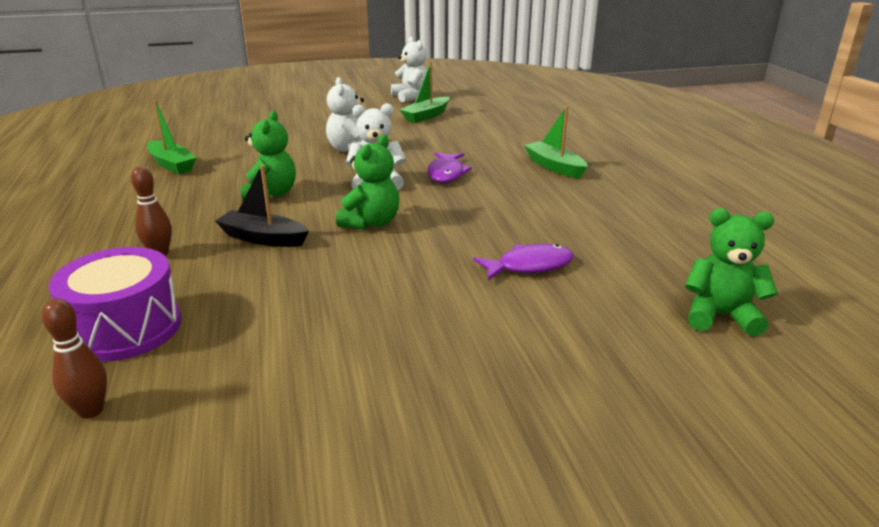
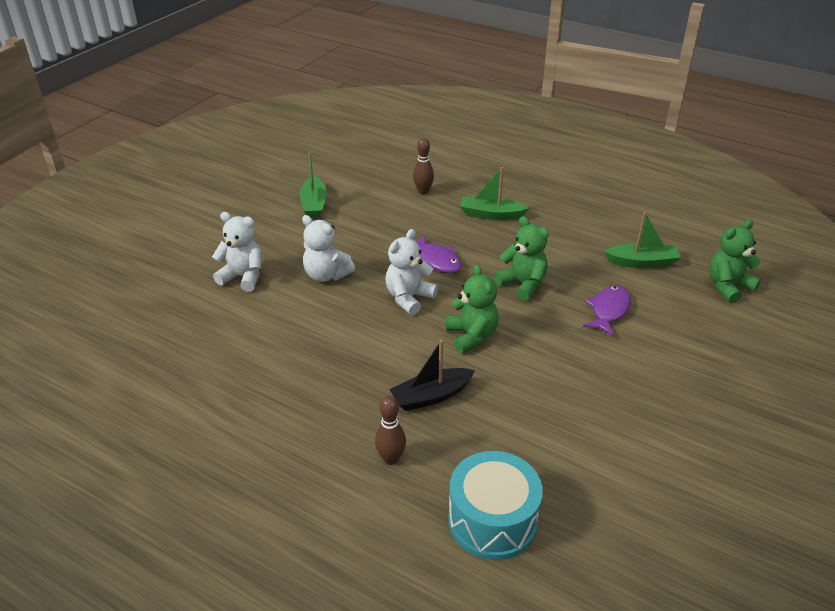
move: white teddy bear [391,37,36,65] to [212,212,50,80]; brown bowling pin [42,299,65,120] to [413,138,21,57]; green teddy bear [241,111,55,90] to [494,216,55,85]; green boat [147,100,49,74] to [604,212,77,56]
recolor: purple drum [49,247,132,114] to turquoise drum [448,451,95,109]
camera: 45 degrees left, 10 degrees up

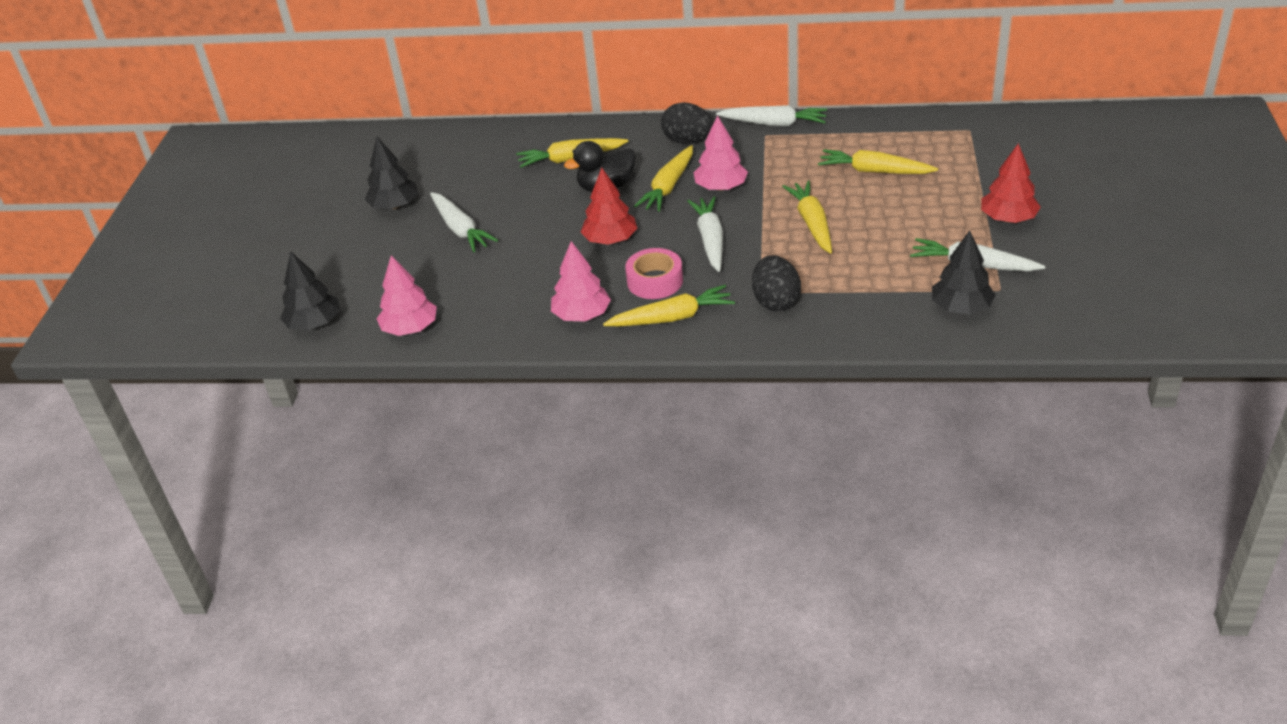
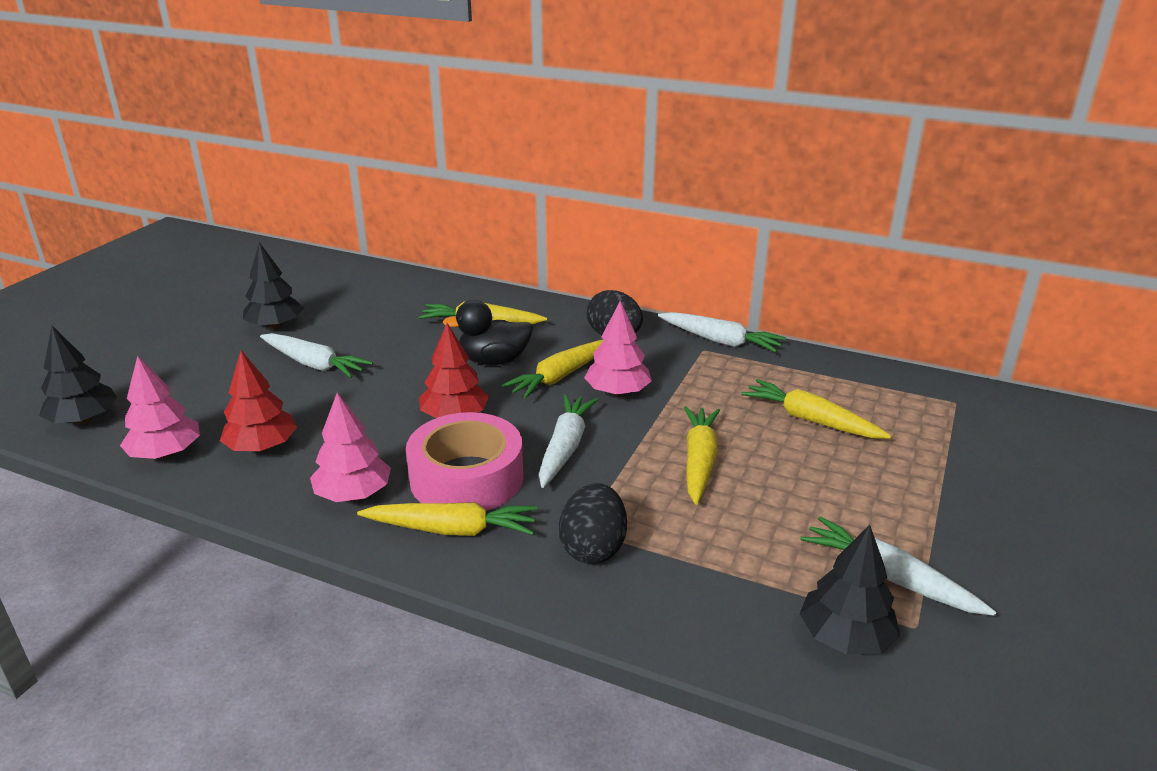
move: red tree [981,143,60,80] to [220,350,77,102]
rotate: white carrot [430,192,68,60] = [260,333,113,45] 45 degrees counterclockwise
resize: pink tape [625,248,58,51] = [406,412,117,99] x1.55
camera: 15 degrees right, 10 degrees down

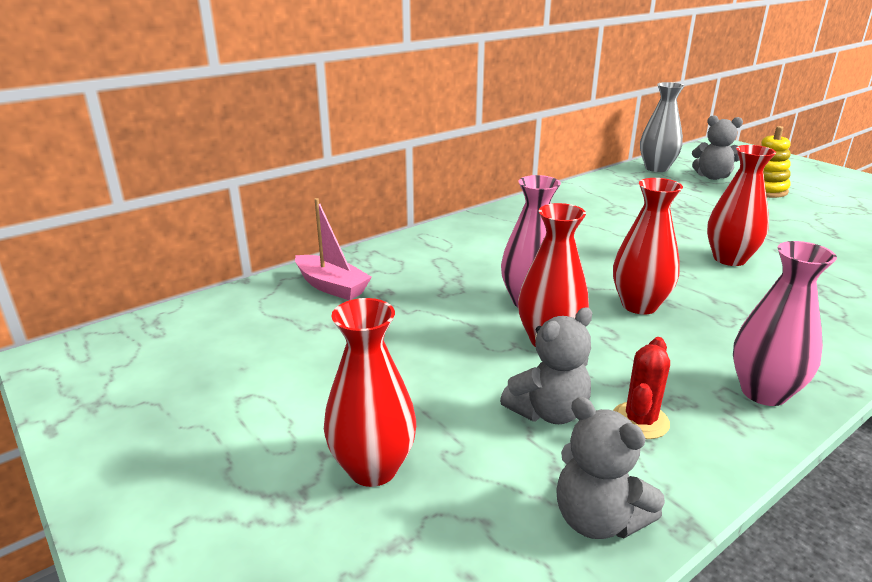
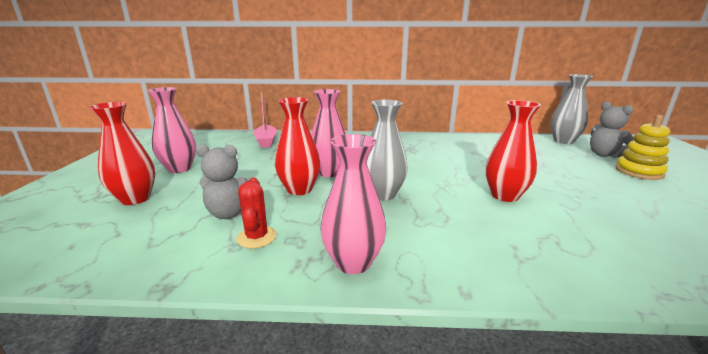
delete: grey teddy bear [556,397,109,142]
insert: pink vase [147,87,49,86]
recolor: red vase [613,178,70,136] to grey vase [367,100,41,101]
rotate: red cactus [613,337,57,102] = [237,178,40,71] 75 degrees counterclockwise
camera: 40 degrees right, 5 degrees down

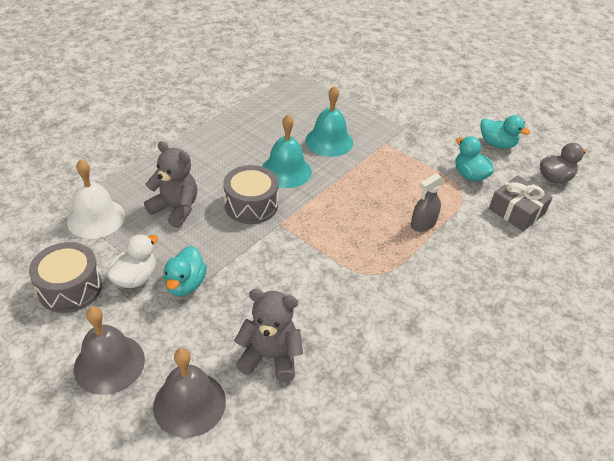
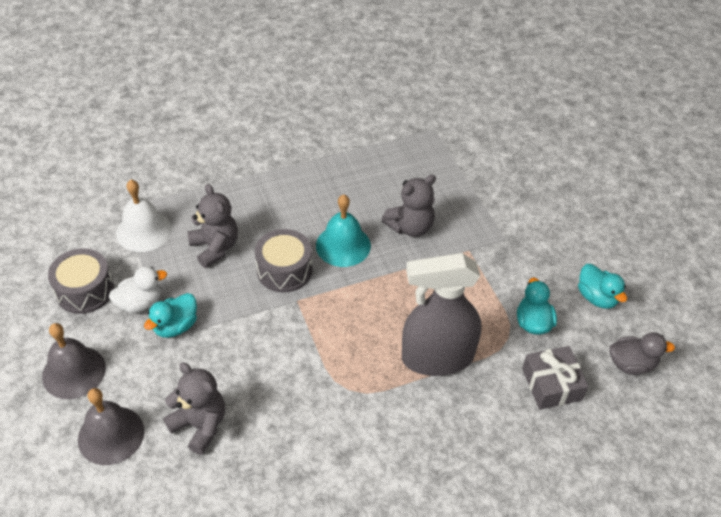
replace: turquoise bell [305,86,48,71] to grey teddy bear [382,175,54,62]
resize: grey spray bottle [411,173,34,59] = [402,253,79,123] x2.19
camera: 30 degrees right, 5 degrees up

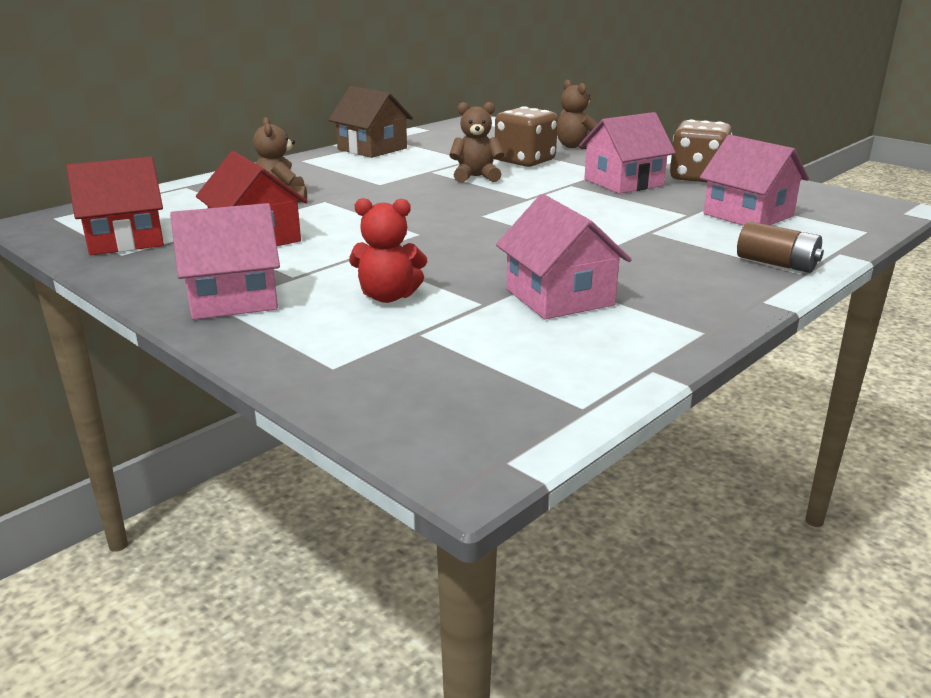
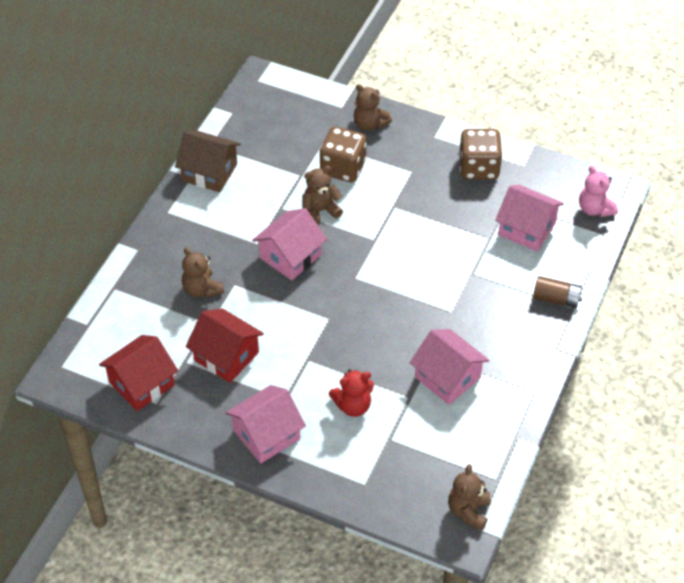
insert: brown teddy bear [448,464,43,66]; pink teddy bear [579,166,39,51]
move: pink house [579,112,97,82] to [252,208,75,72]
camera: 20 degrees left, 25 degrees up

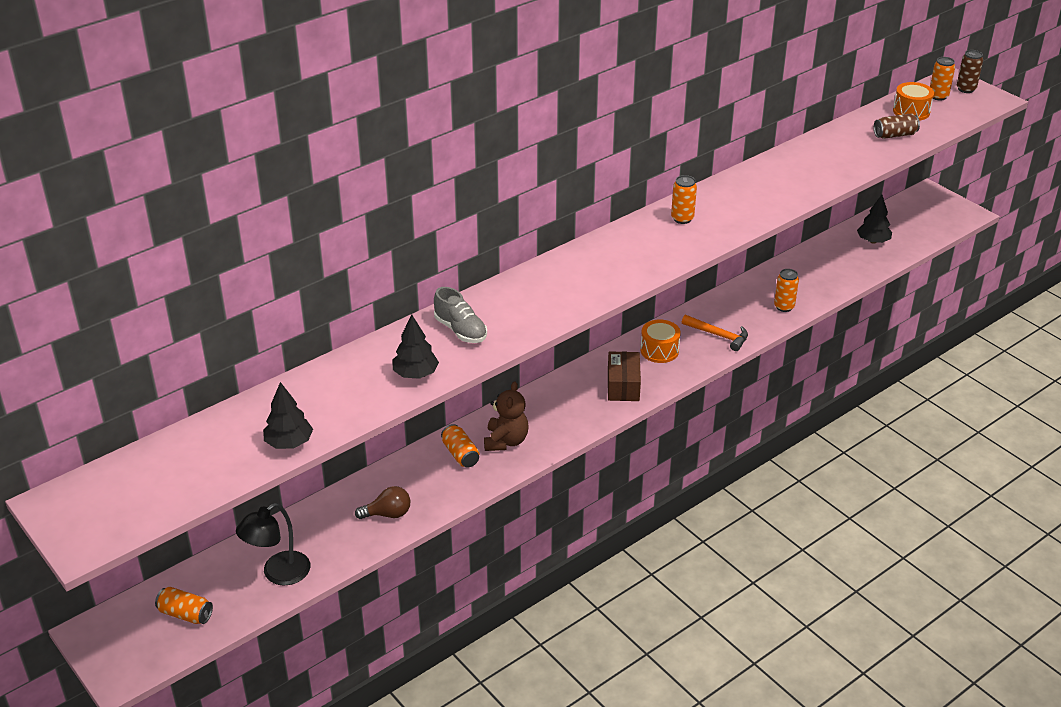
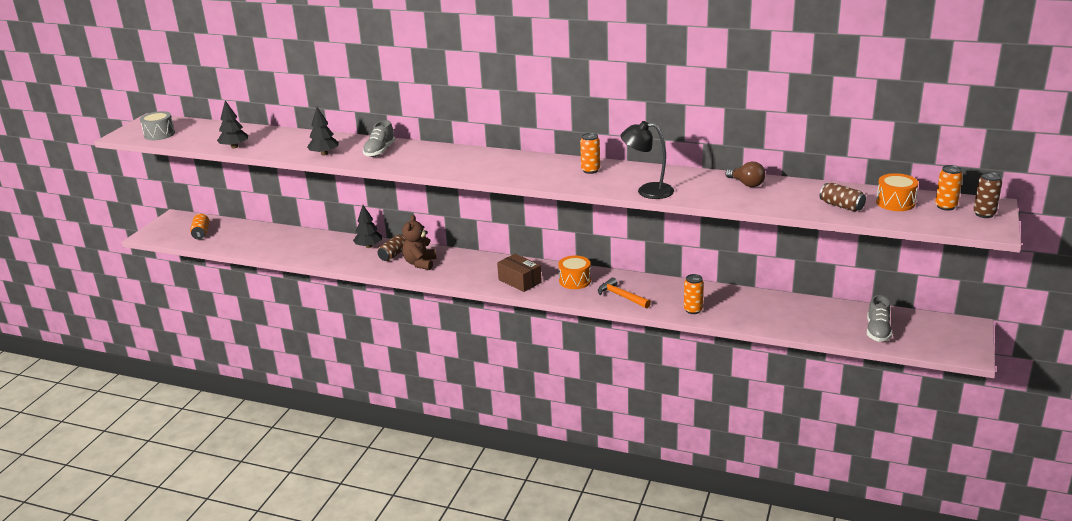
insert: grey drum [140,111,35,29]; grey shoe [867,295,25,47]
move: black tree [857,195,35,49] to [353,205,29,43]; black lamp [236,503,74,82] to [621,121,53,78]; brown light bulb [355,486,56,33] to [726,161,40,26]
recolor: orange can [441,424,38,44] to brown can [378,234,28,27]
rotate: brown teddy bear [484,381,45,70] = [402,215,35,55] 120 degrees clockwise; brown box [608,351,33,50] = [497,254,45,38] 75 degrees clockwise; orange hammer [682,315,66,36] = [598,277,53,31] 135 degrees clockwise
camera: 60 degrees right, 10 degrees down

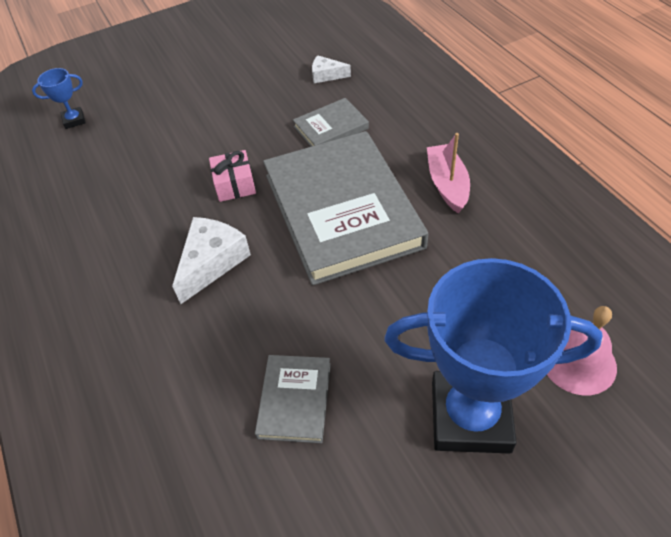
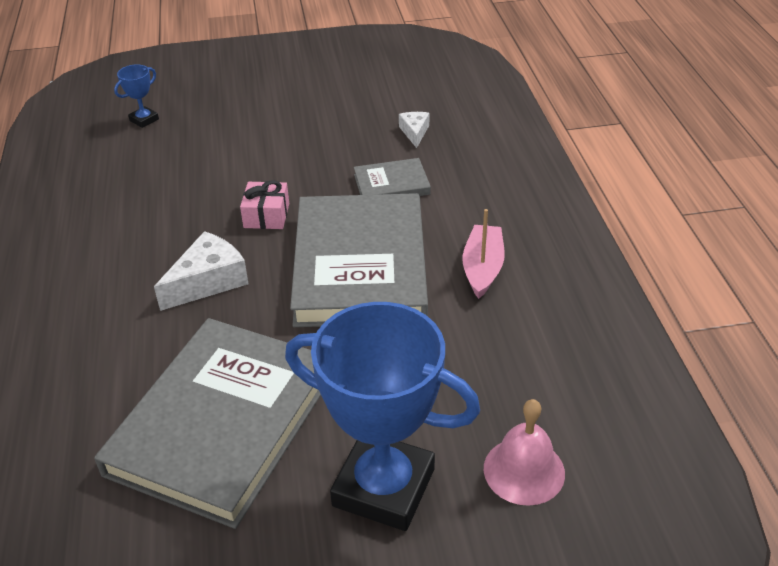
rotate: blue trophy [32,68,54,61] = [114,64,45,64] 45 degrees counterclockwise; white cheese [312,55,39,28] = [399,112,30,36] 60 degrees clockwise
resize: grey book [255,355,76,88] = [94,318,227,211] x2.24
camera: 15 degrees right, 10 degrees down

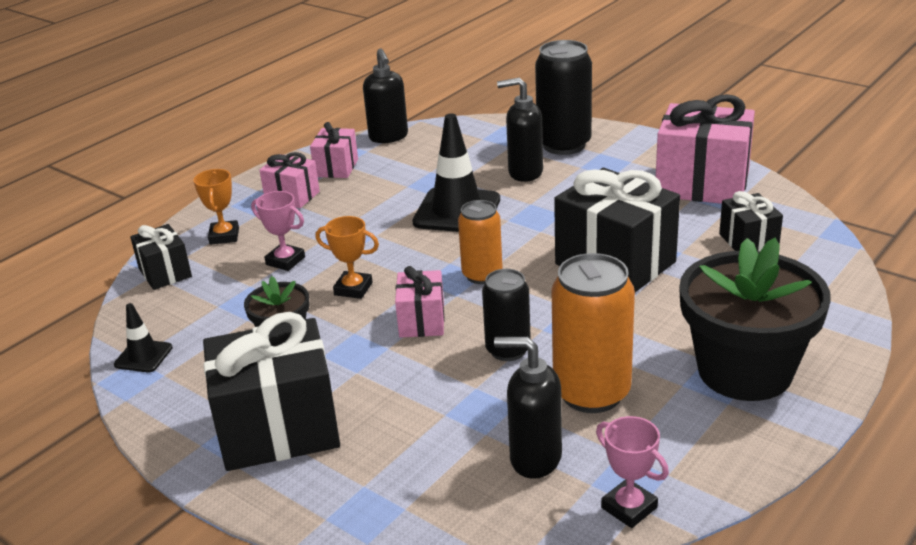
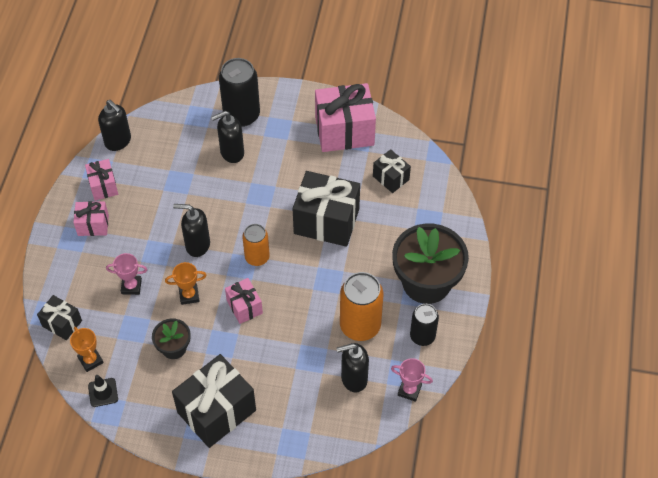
delete: black traffic cone [412,114,88,118]
insert: black soap dispenser [173,204,37,53]
move: orange trophy [194,169,45,76] to [70,327,34,45]; black can [482,269,49,92] to [410,304,29,42]
camera: 30 degrees left, 25 degrees up

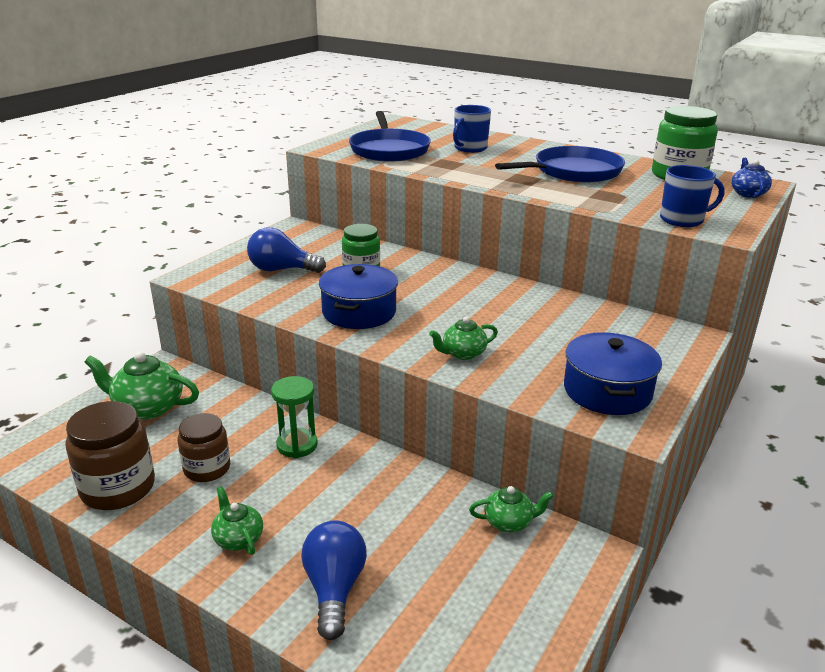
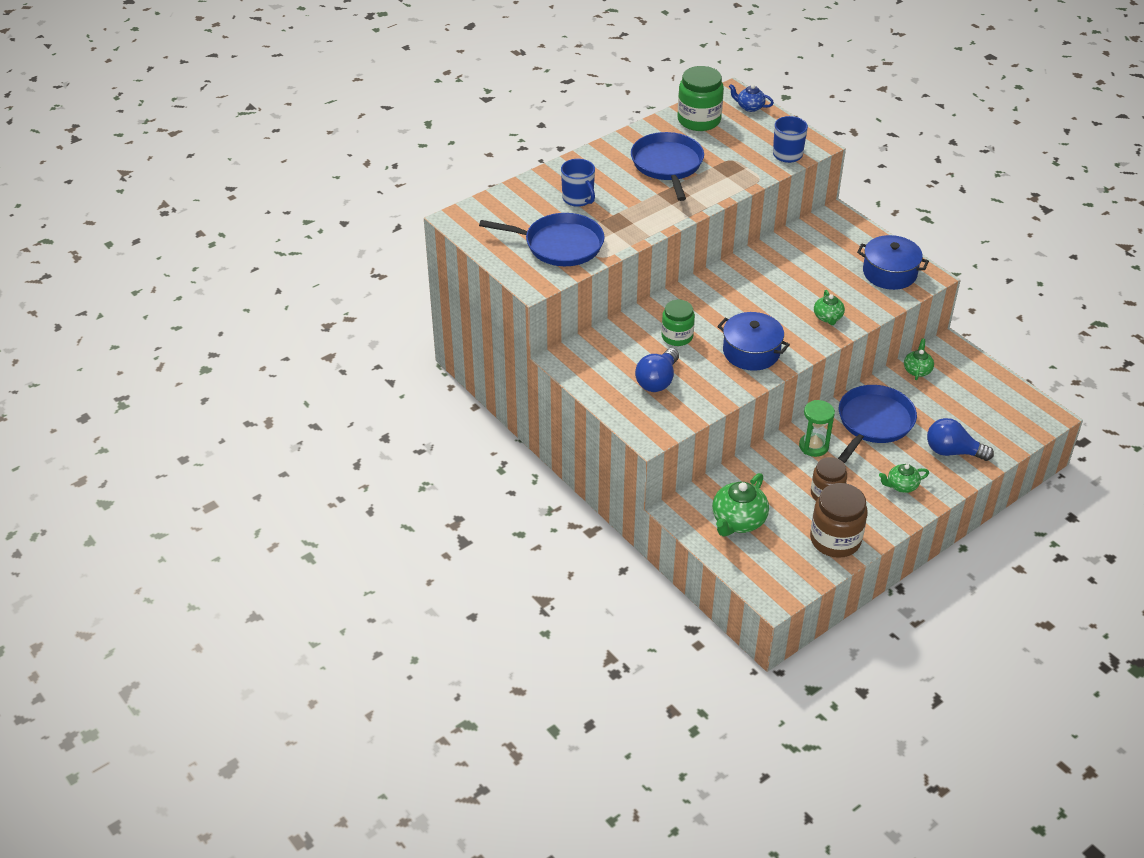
insert: blue pan [838,385,79,79]
camera: 70 degrees left, 15 degrees up

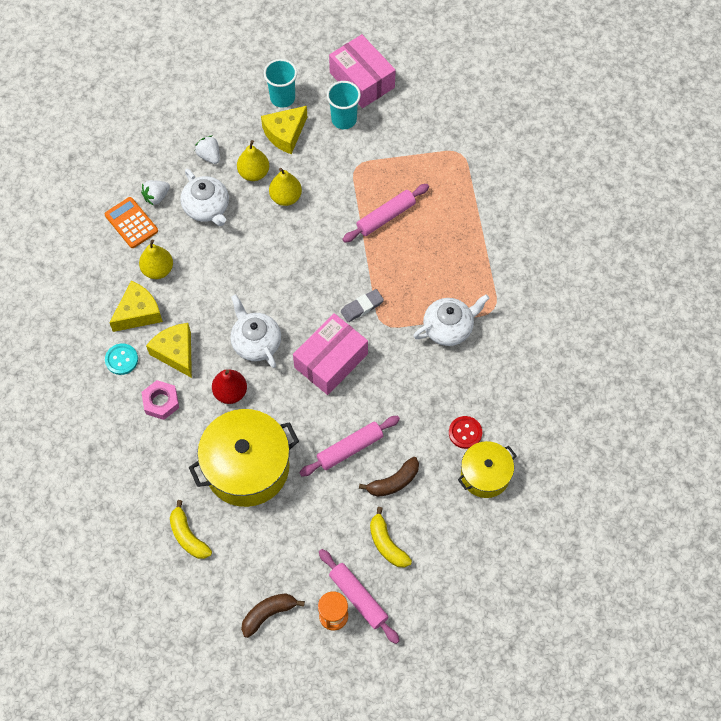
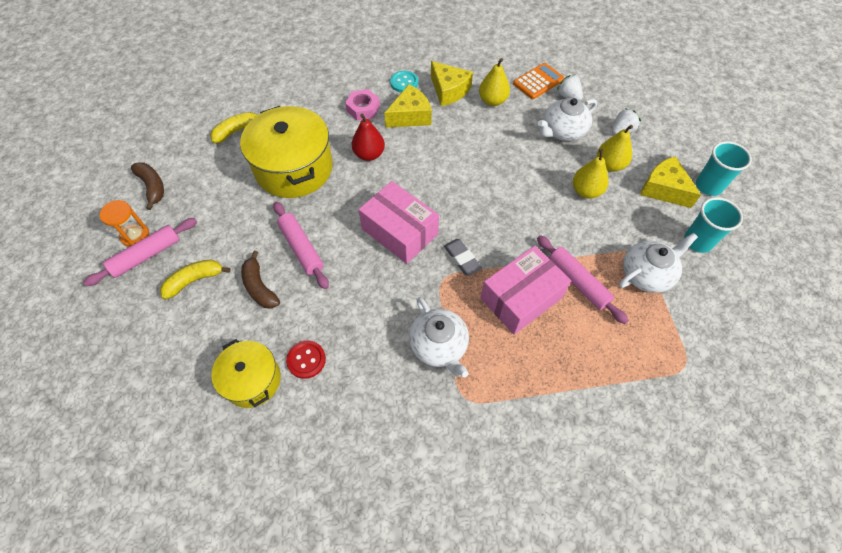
move: pink box [329,34,67,74] to [481,246,90,89]; white teapot [230,294,51,74] to [619,233,79,60]
camera: 90 degrees right, 5 degrees down

